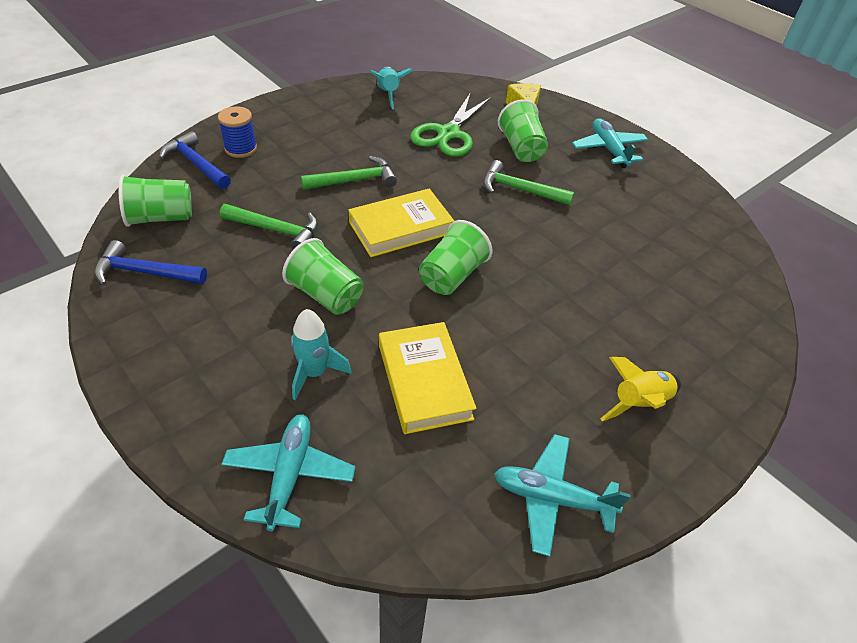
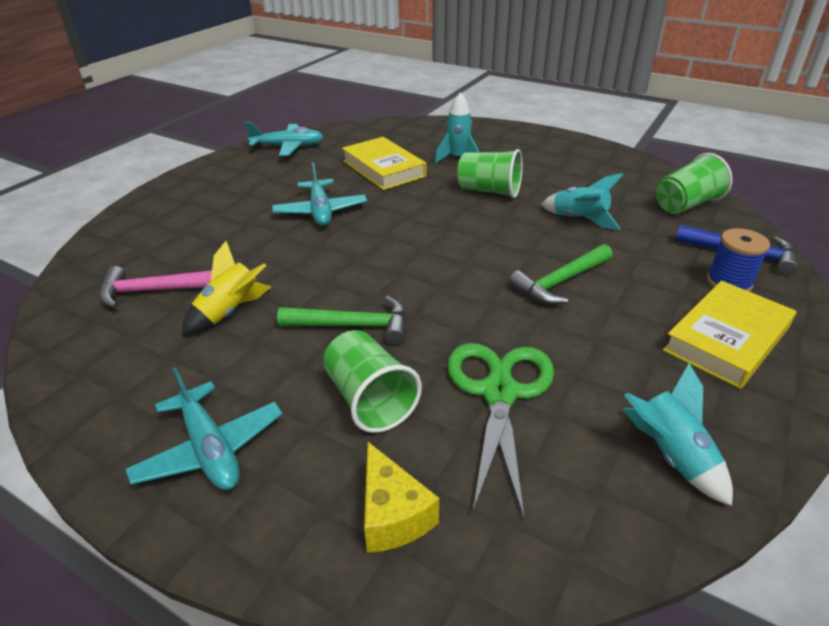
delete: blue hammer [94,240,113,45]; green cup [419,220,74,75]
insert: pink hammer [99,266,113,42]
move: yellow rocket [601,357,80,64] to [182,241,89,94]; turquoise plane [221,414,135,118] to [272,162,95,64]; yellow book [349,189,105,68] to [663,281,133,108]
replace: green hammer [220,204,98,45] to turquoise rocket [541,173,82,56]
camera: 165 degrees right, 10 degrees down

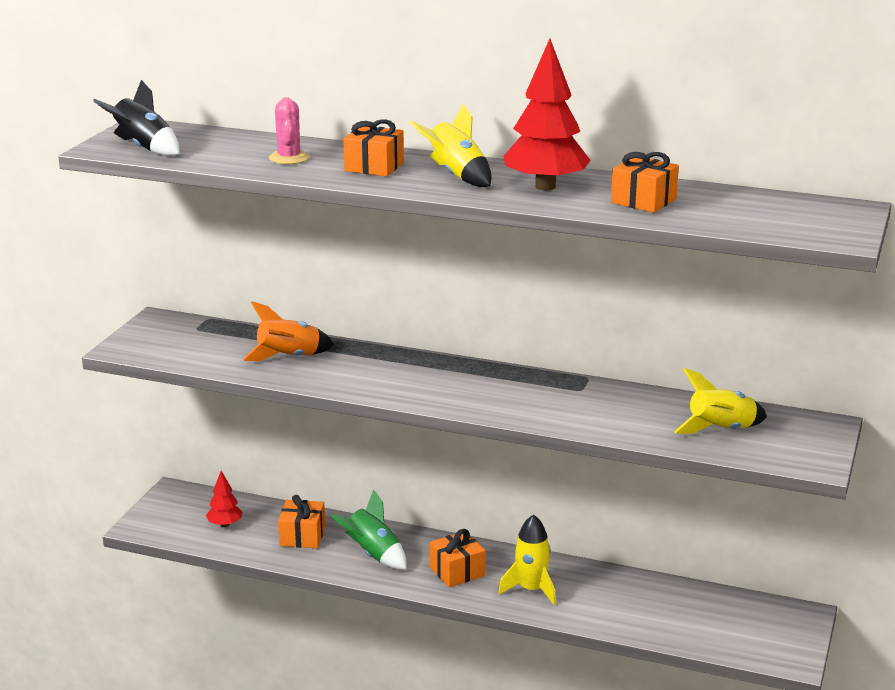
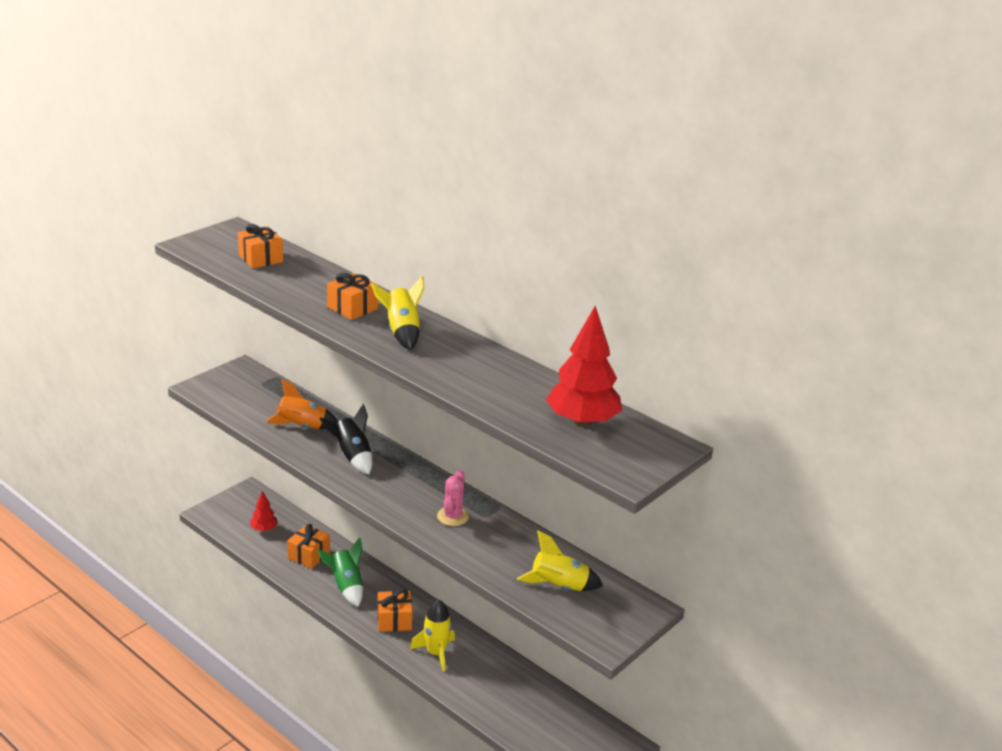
move: orange gift [611,152,68,61] to [238,224,45,45]; black rocket [93,80,87,76] to [320,404,52,70]; pink cactus [269,97,40,67] to [437,470,32,56]; red tree [504,39,87,152] to [546,306,76,121]
camera: 20 degrees right, 5 degrees up

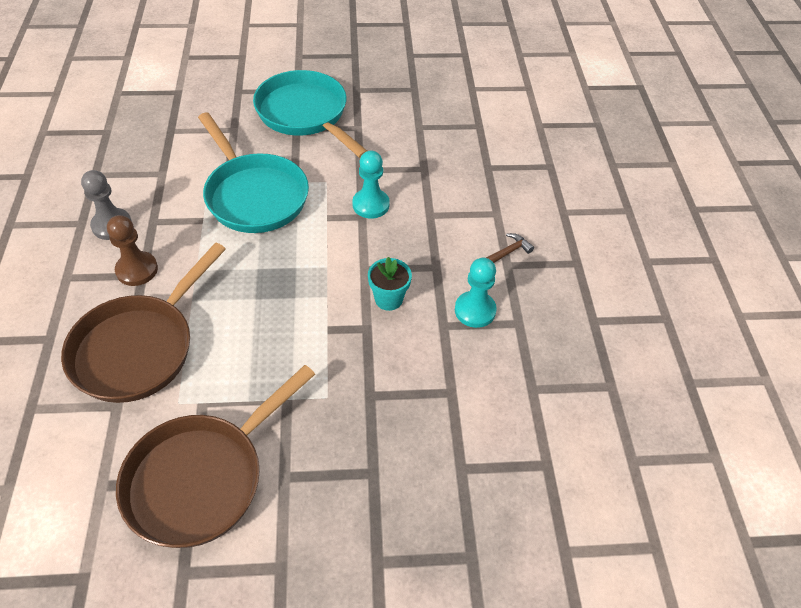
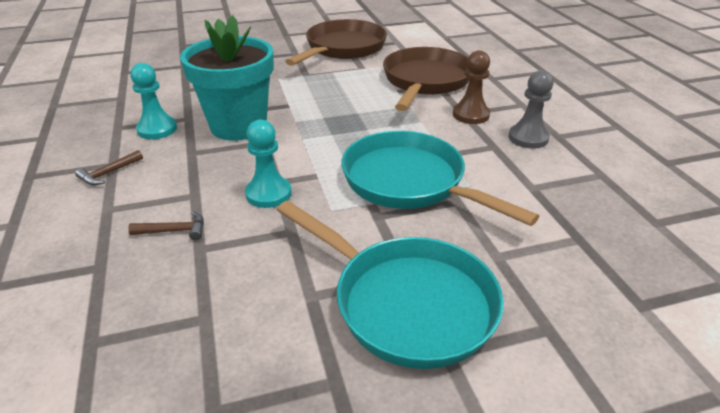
insert: brown hammer [128,211,76,30]
resize: turquoise flower pot [368,257,44,54] = [180,15,94,126] x2.14
camera: 170 degrees right, 15 degrees down

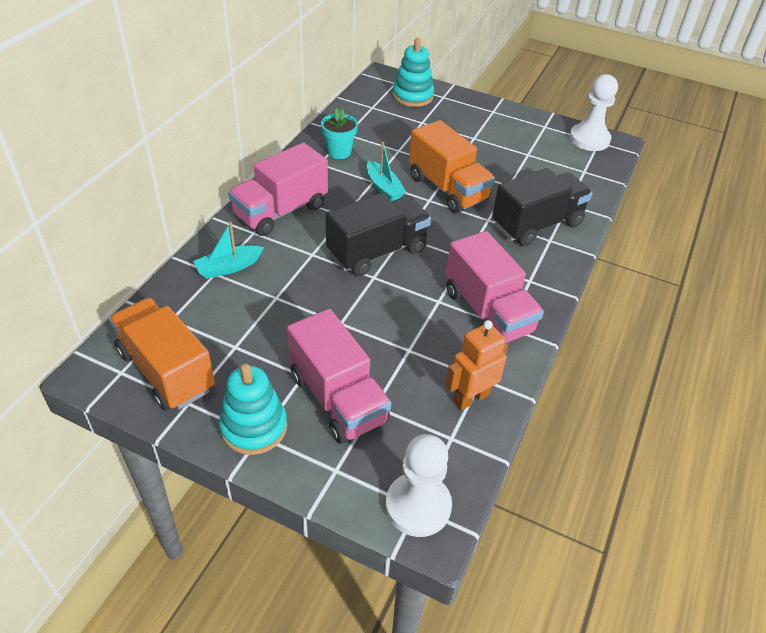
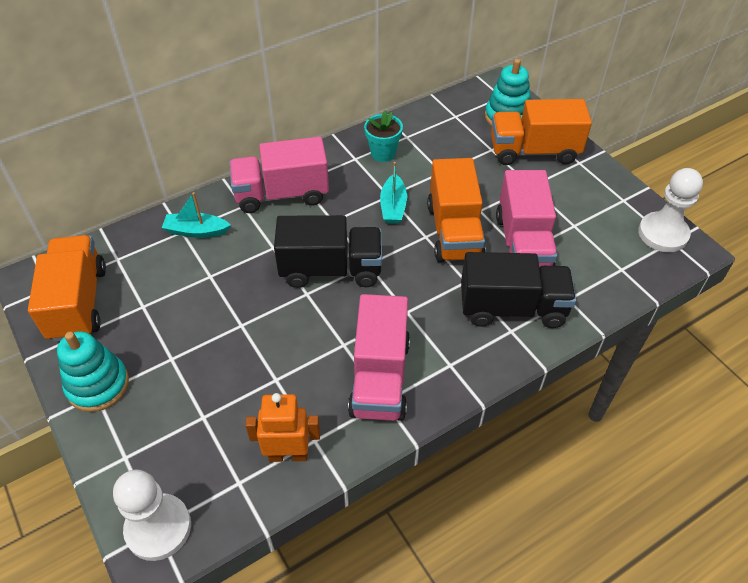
insert: orange truck [491,99,101,66]
move: pink truck [287,309,104,135] to [496,170,62,97]
camera: 35 degrees right, 5 degrees up

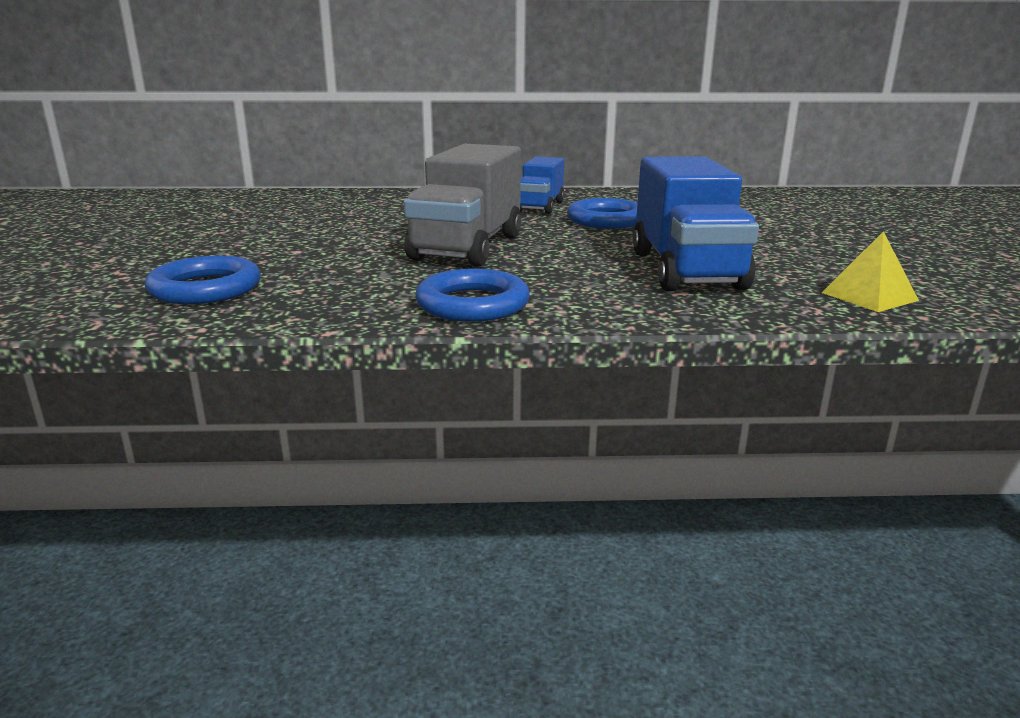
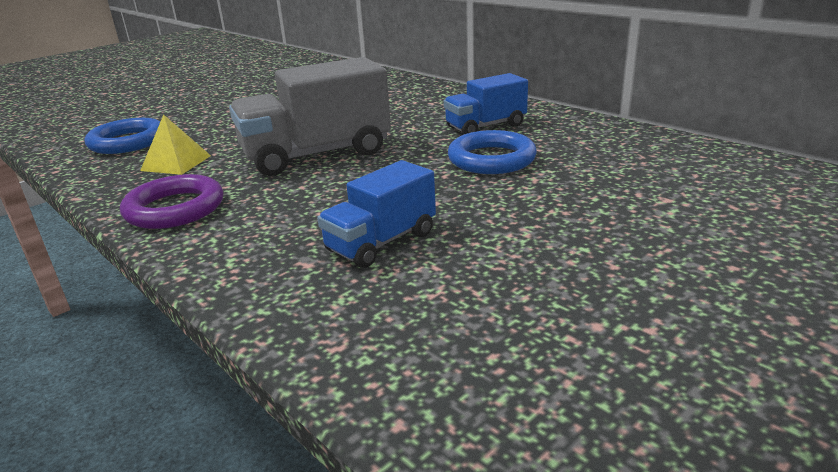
move: yellow pyramid [822,231,97,81] to [140,114,71,61]
recolor: blue ring [415,269,115,53] to purple ring [120,174,103,55]
resize: blue truck [633,156,126,135] = [317,160,119,108] x0.59
camera: 50 degrees right, 5 degrees up

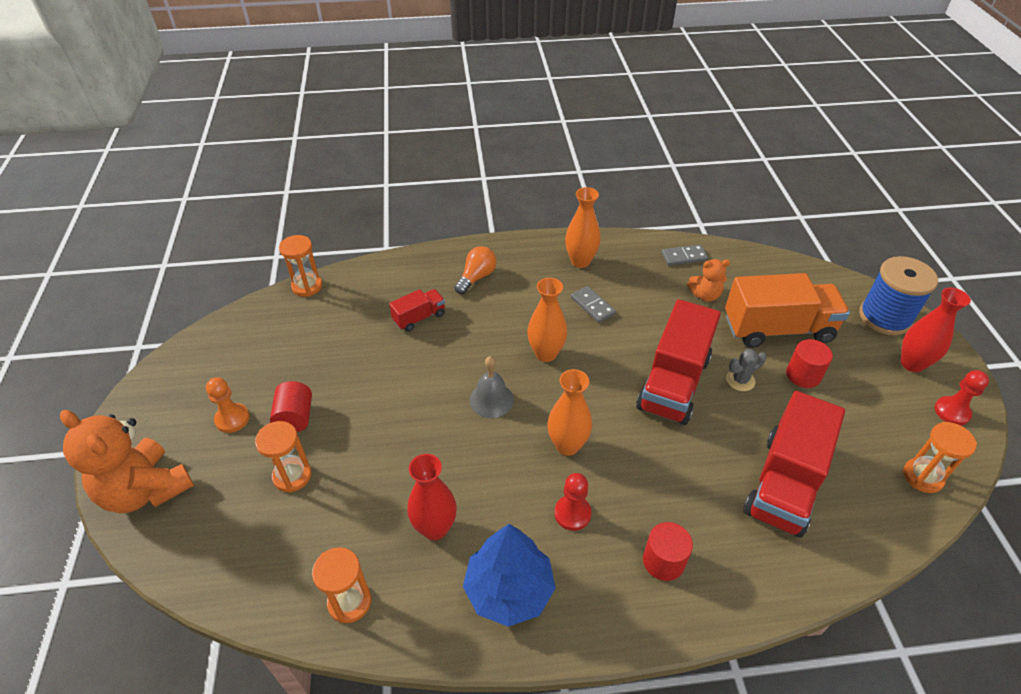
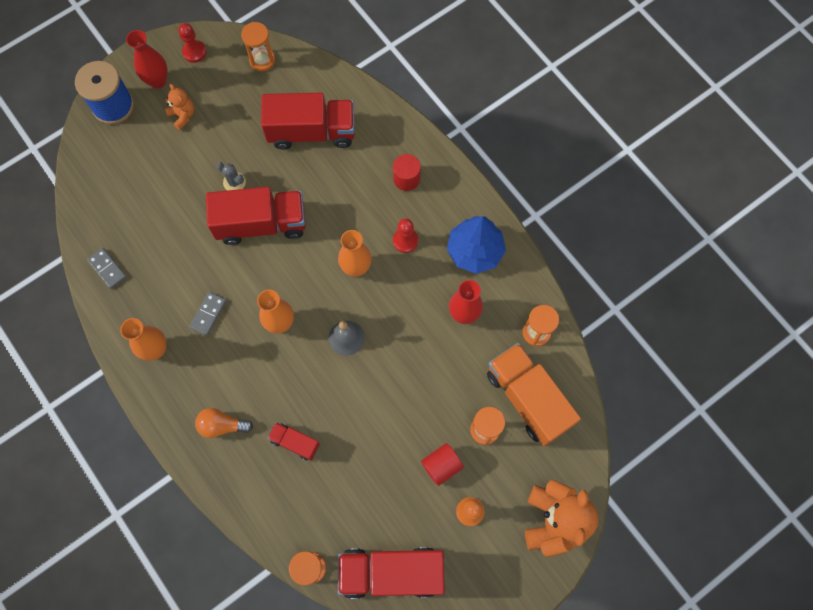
delete: red cylinder [786,339,47,49]
insert: red truck [338,547,107,52]
move: orange teddy bear [687,259,43,43] to [165,84,30,46]; orange truck [725,273,125,75] to [487,343,94,103]
camera: 120 degrees left, 25 degrees up

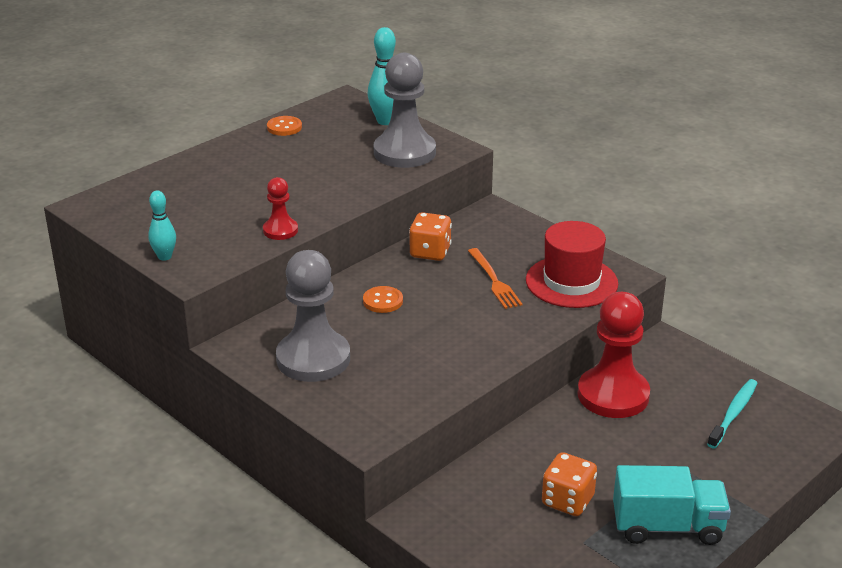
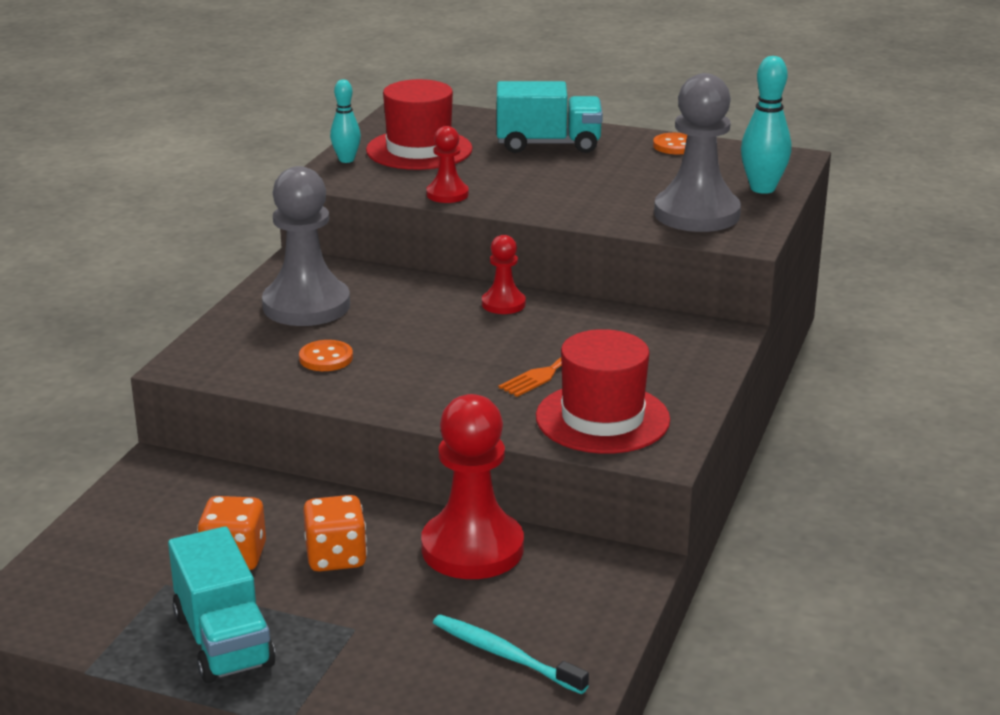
insert: red hat [366,79,107,91]; red pawn [482,235,44,79]; turquoise truck [497,81,106,72]
move: orange button [363,286,40,27] to [299,340,54,31]; orange dice [409,212,43,49] to [303,495,64,77]
rotate: turquoise toothbrush [707,379,50,69] = [433,614,156,80] 150 degrees counterclockwise
camera: 65 degrees right, 5 degrees down

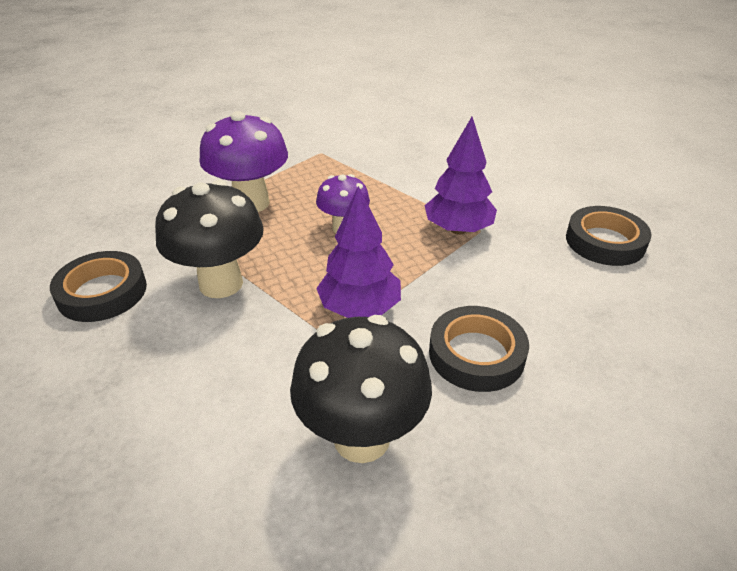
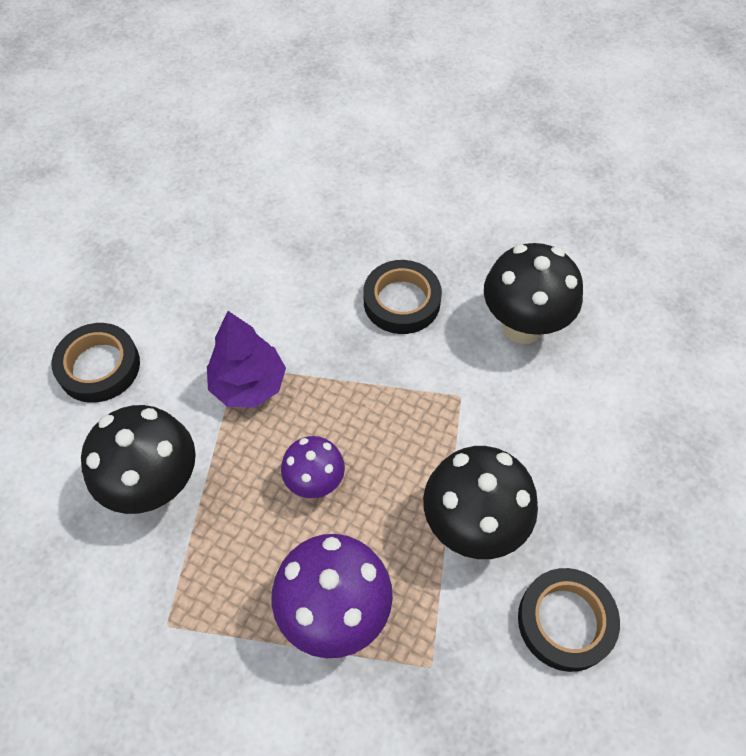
delete: purple tree [316,186,85,132]
insert: black mushroom [81,405,115,109]
move: black tape [566,206,86,60] to [52,323,88,80]
camera: 125 degrees left, 20 degrees up

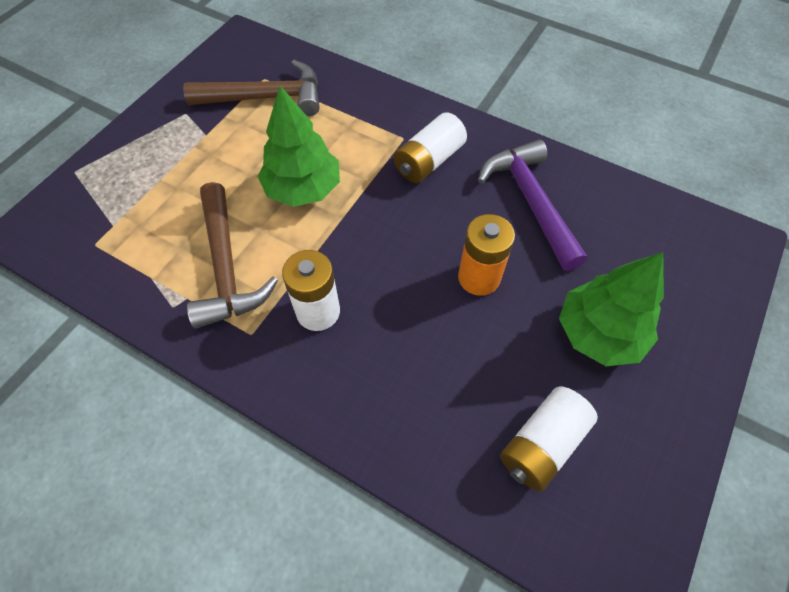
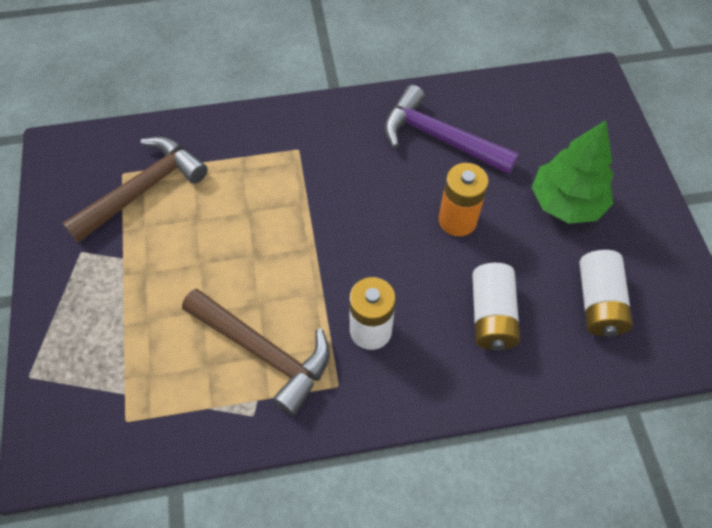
delete: green tree [258,86,82,121]
move: white battery [394,112,73,71] to [472,263,48,88]
camera: 40 degrees left, 0 degrees up

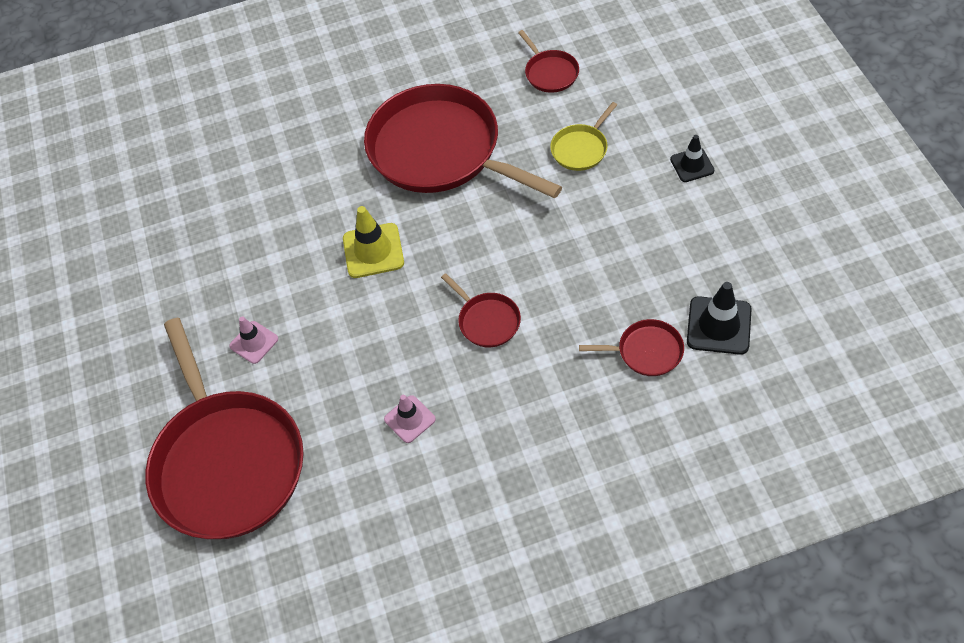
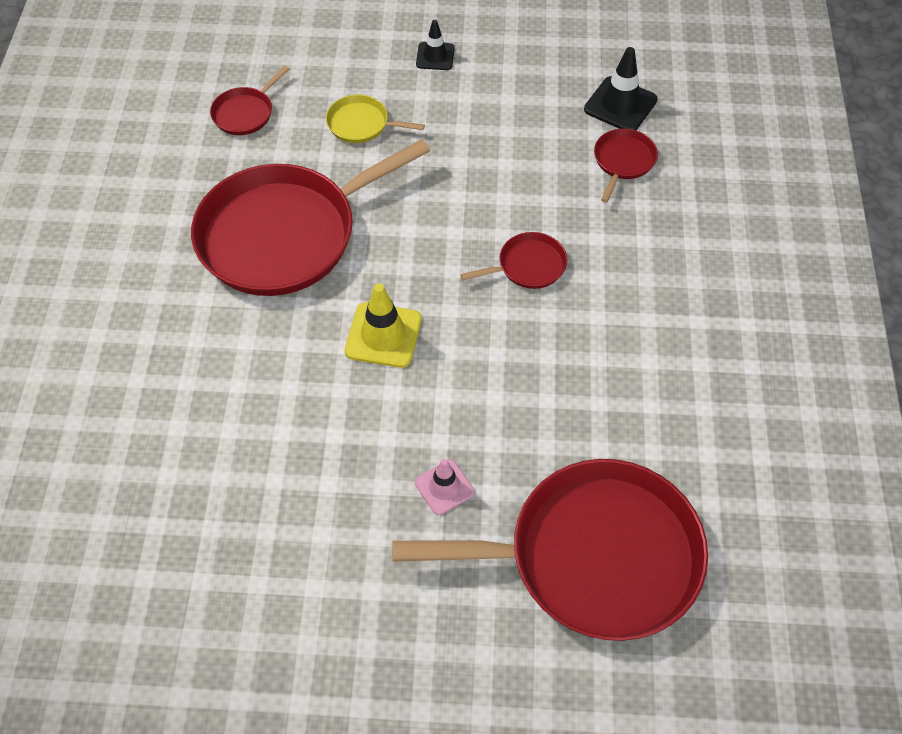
delete: pink traffic cone [384,395,52,48]
rotate: red pan [518,30,61,63] = [210,66,79,69] 135 degrees clockwise; yellow pan [550,102,67,69] = [326,95,99,48] 135 degrees clockwise
camera: 75 degrees left, 0 degrees up

